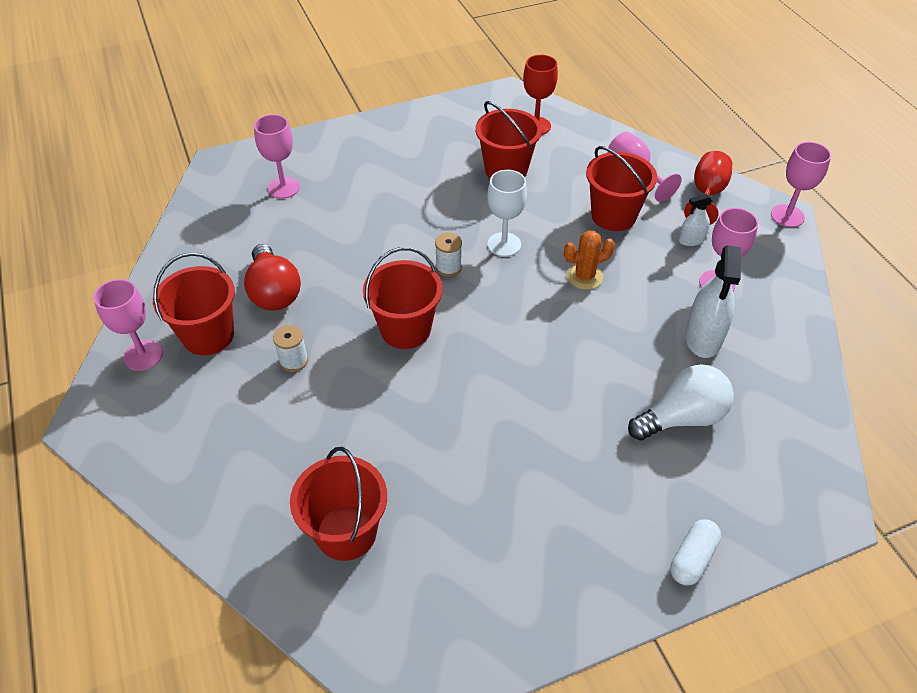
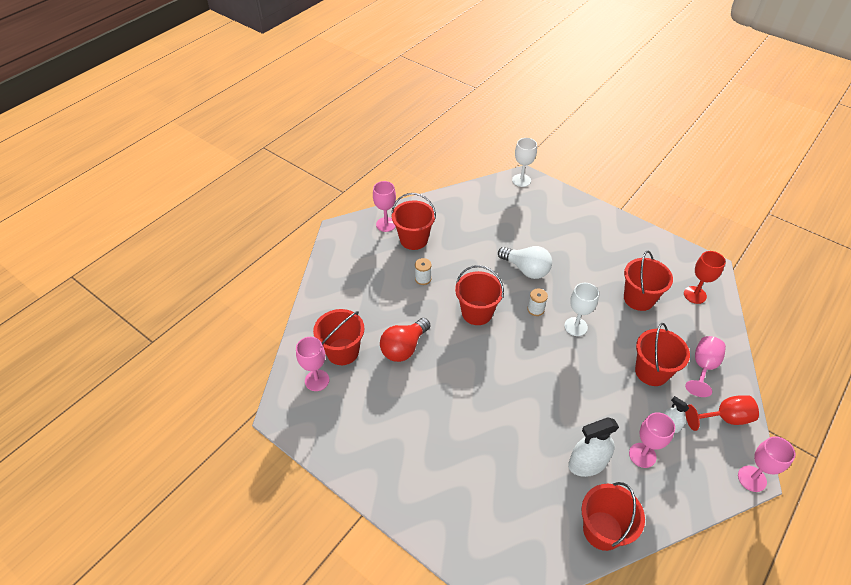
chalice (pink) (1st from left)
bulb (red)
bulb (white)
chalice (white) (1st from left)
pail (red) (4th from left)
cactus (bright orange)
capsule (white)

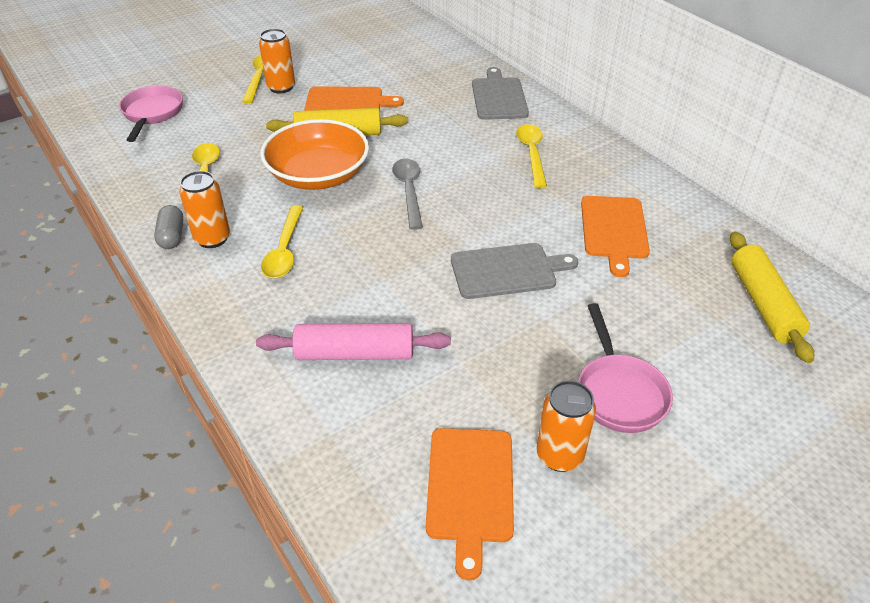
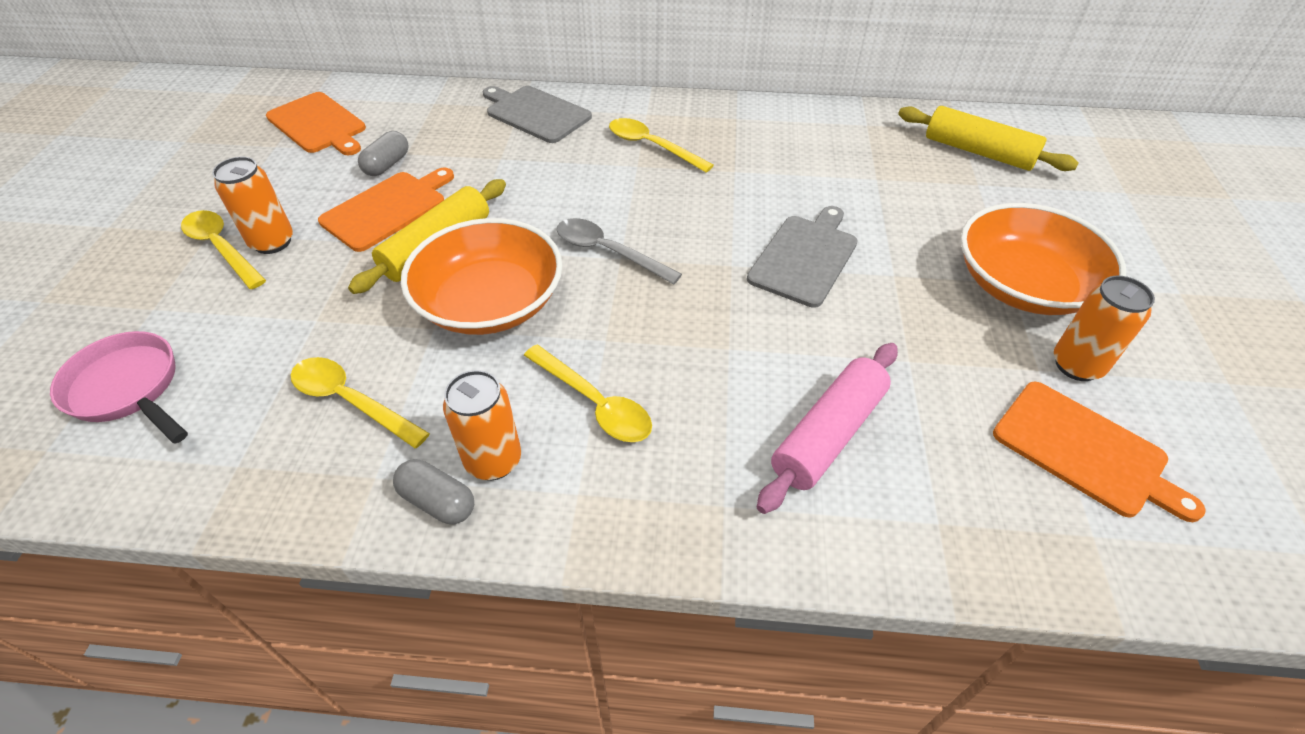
cutting board (bright orange) (1st from left)
capsule (ash-grey) (1st from left)
deep dish (bright orange) (2nd from left)

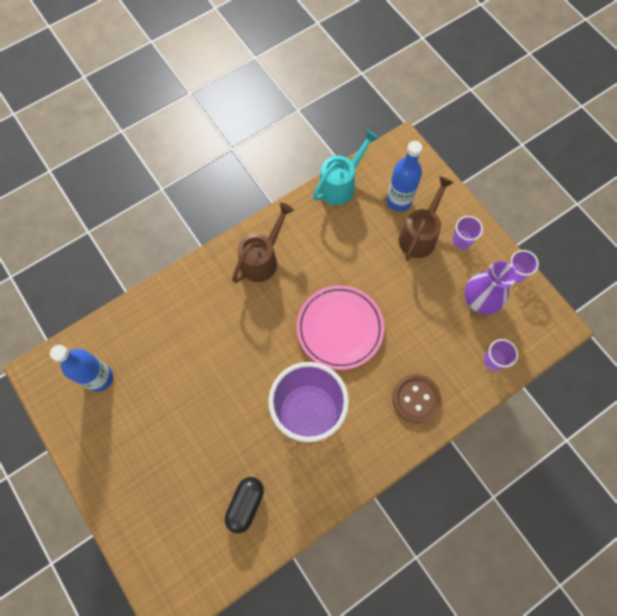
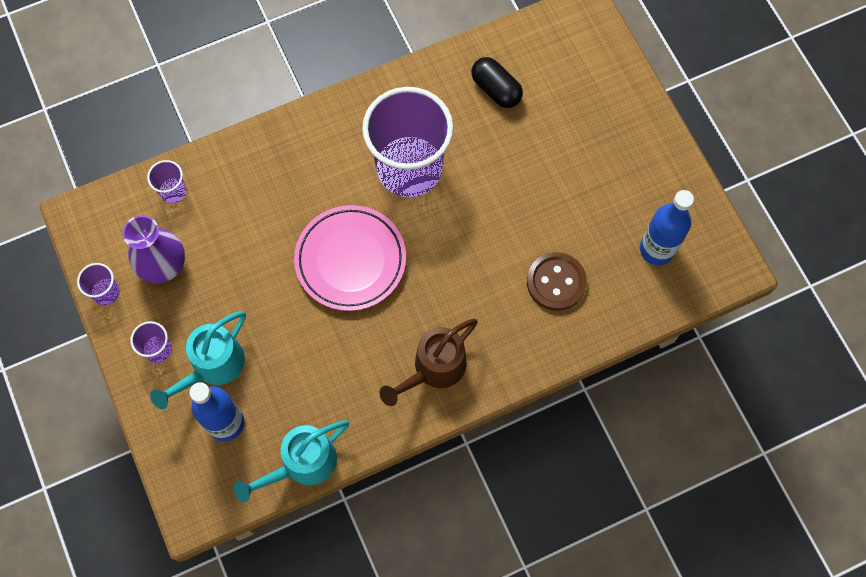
watering can (turquoise) (1st from left)
capsule (ebony)
button (russet)

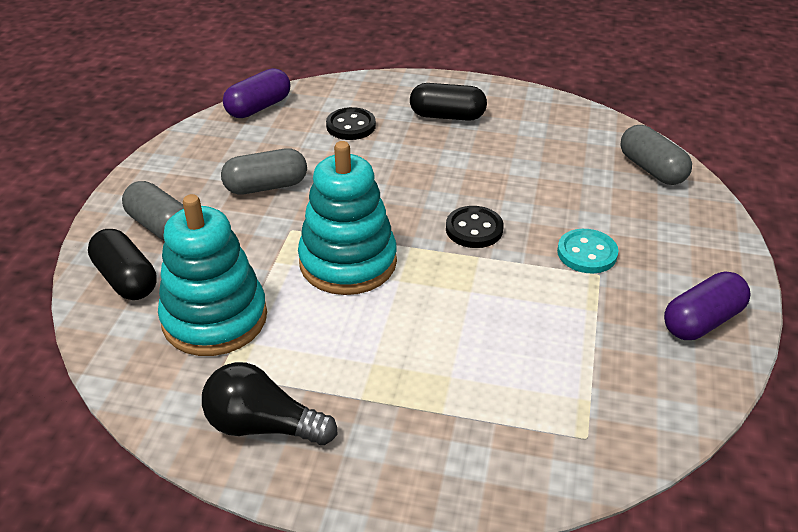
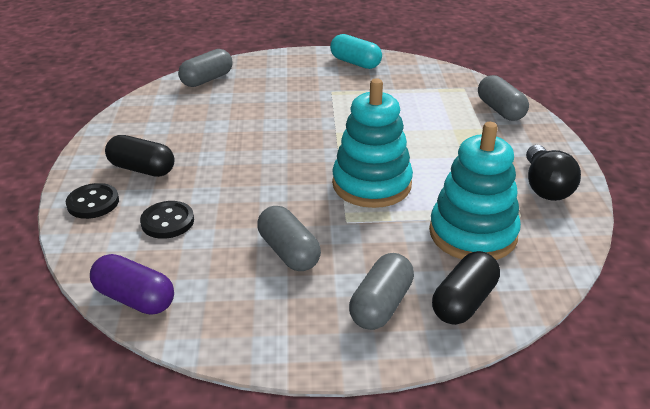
button (ebony) (1st from left)
capsule (ebony) (1st from left)
capsule (turquoise)
capsule (ash-grey) (4th from left)
button (turquoise)

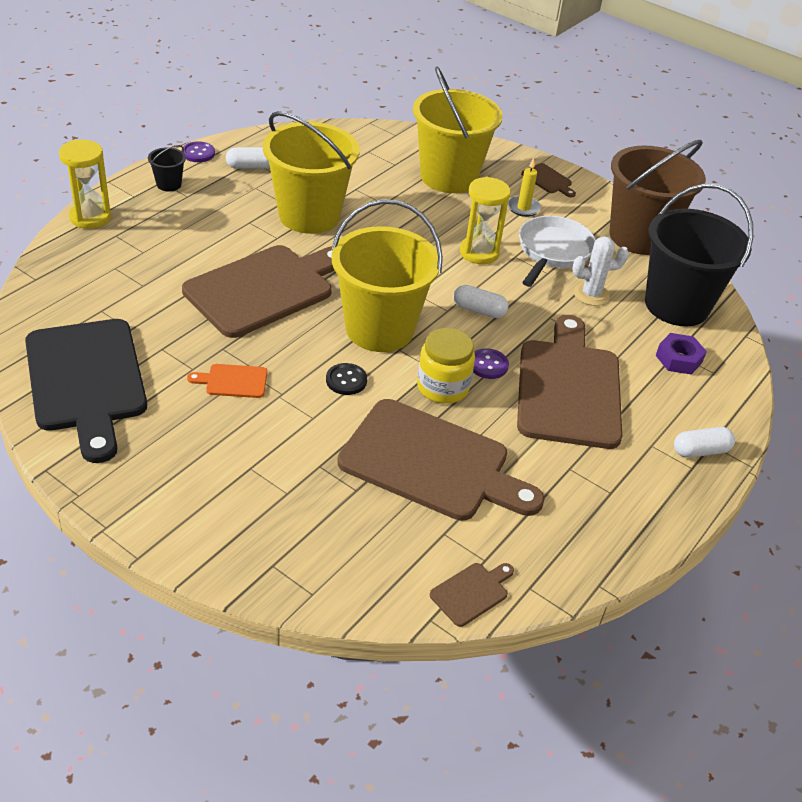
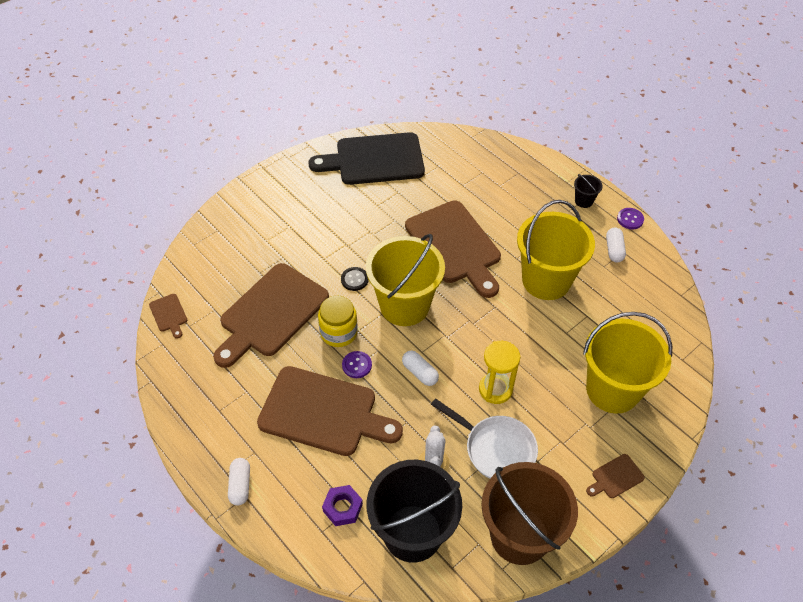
capsule (white) (2nd from left)
sandglass (yellow) (1st from left in the first image)
cutting board (bright orange)
candle (yellow)

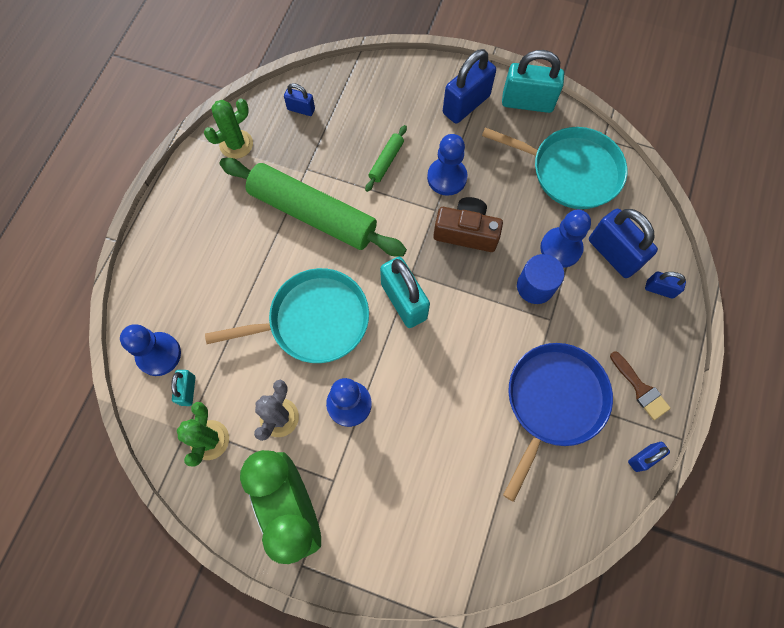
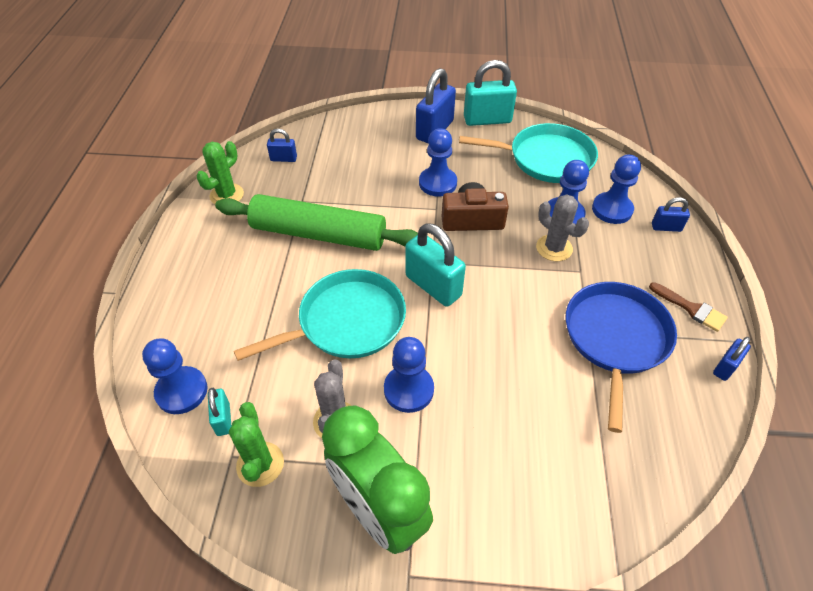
cactus (ash-grey) (2nd from left)
pawn (blue) (5th from left)
pastry roller (leaf-green) (2nd from left in the first image)

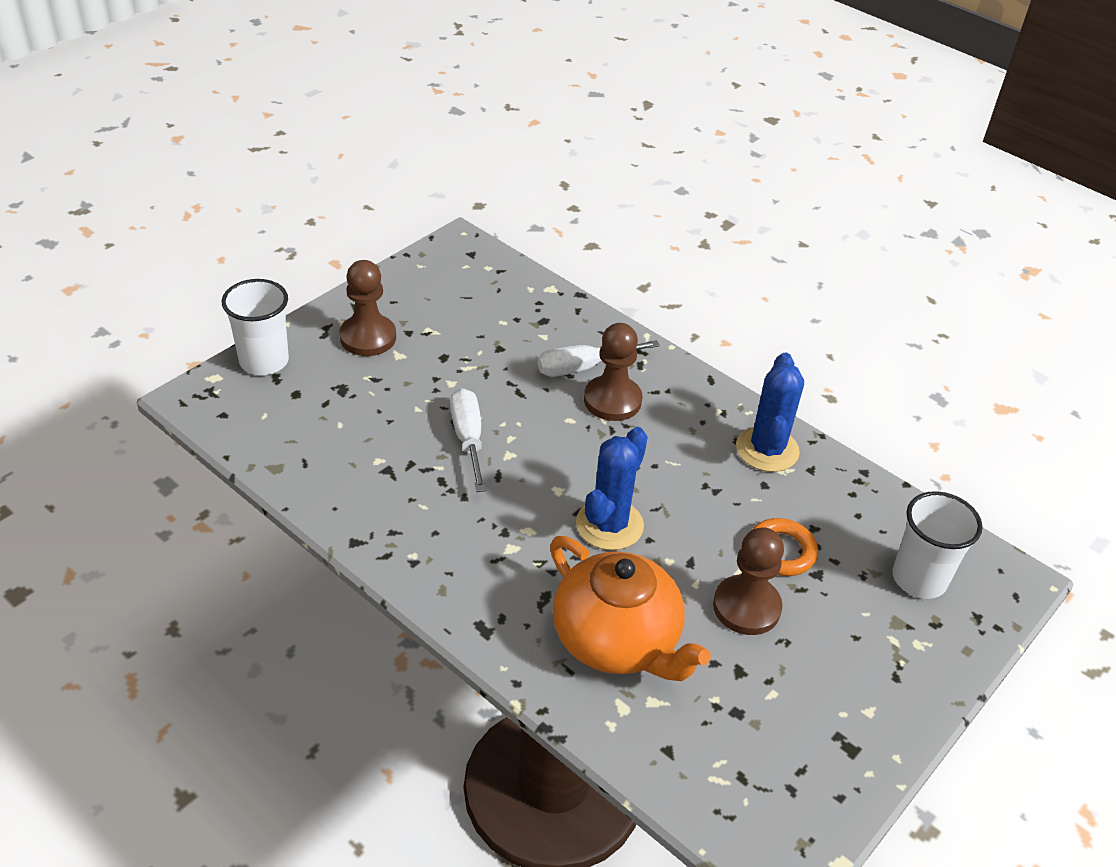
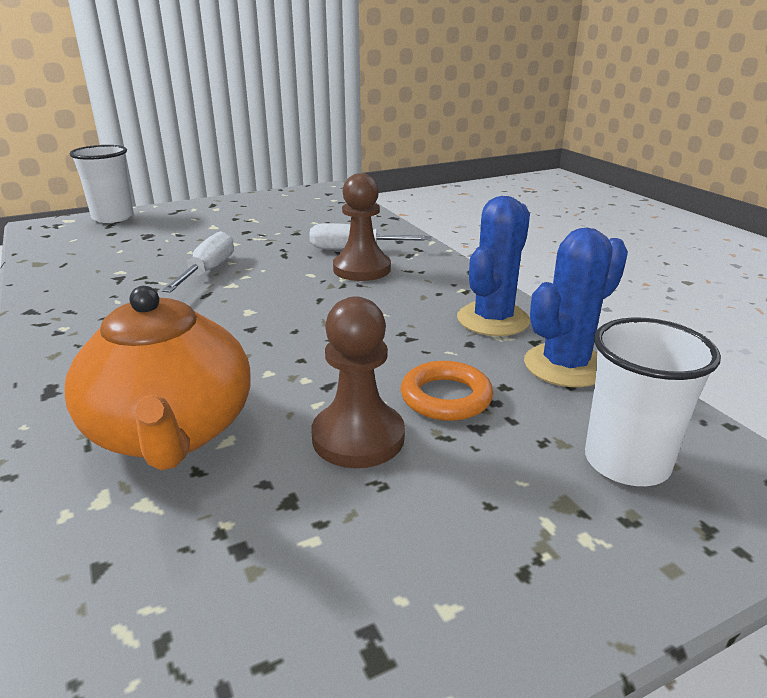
cactus (blue) (2nd from left)
pawn (russet) (1st from left in the first image)

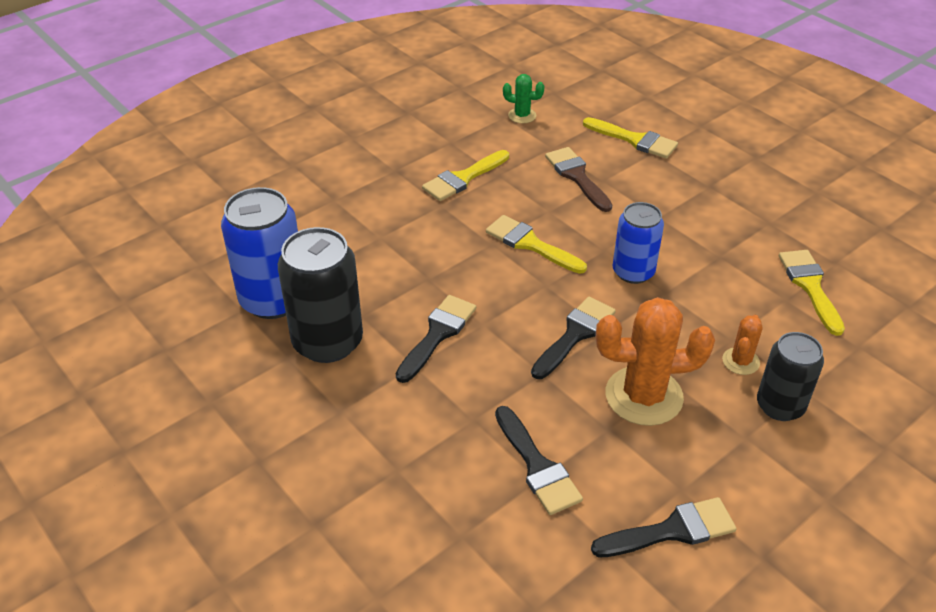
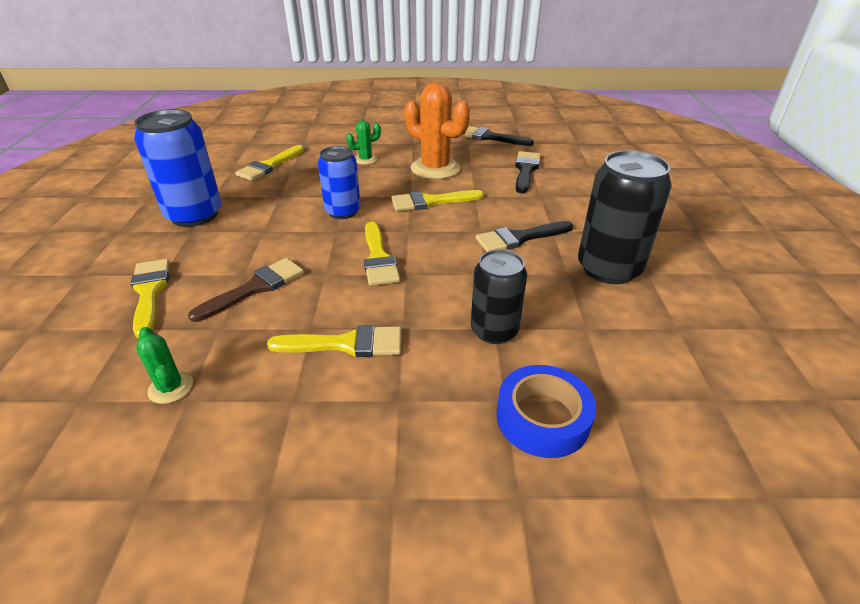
can (blue) (1st from left)
paintbrush (russet)
cactus (leaf-green) (2nd from left)
paintbrush (yellow) (5th from left)
can (ebony) (1st from left)
roll of tape (blue)

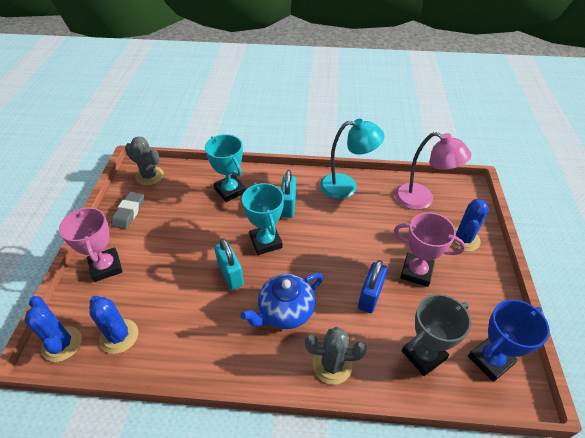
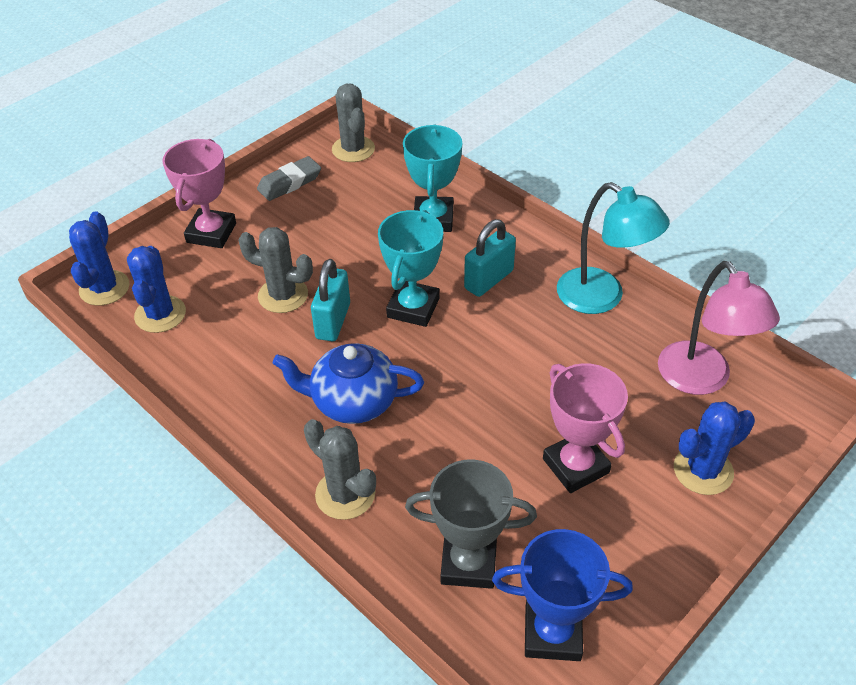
cactus (ash-grey) (1st from left)
padlock (blue)

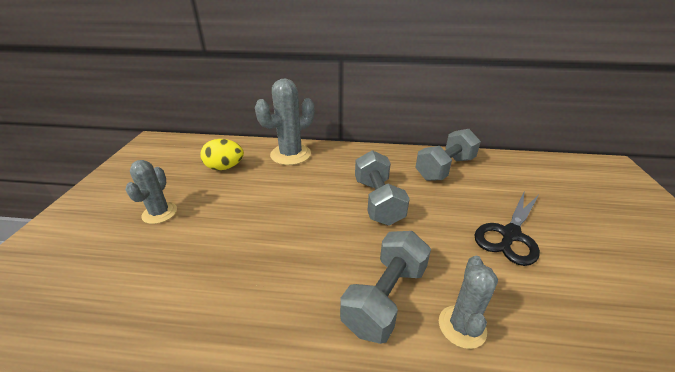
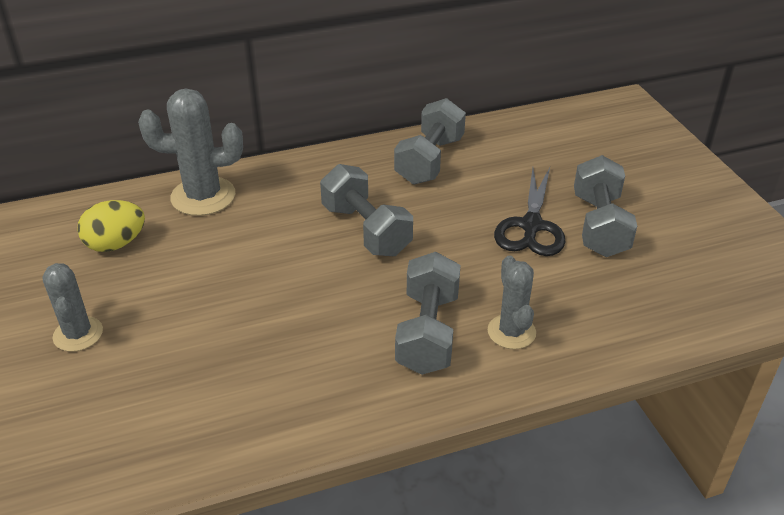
cactus (ash-grey) (2nd from left)
dumbbell (ash-grey) (4th from left)

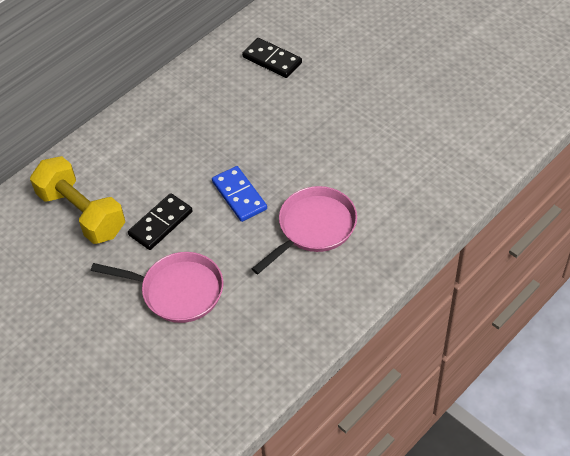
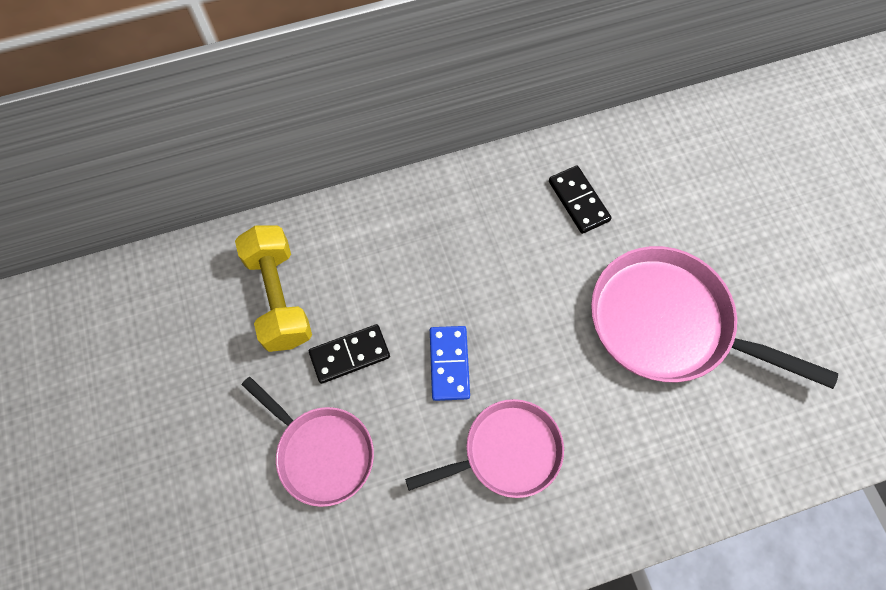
frying pan (pink) (3rd from left)

